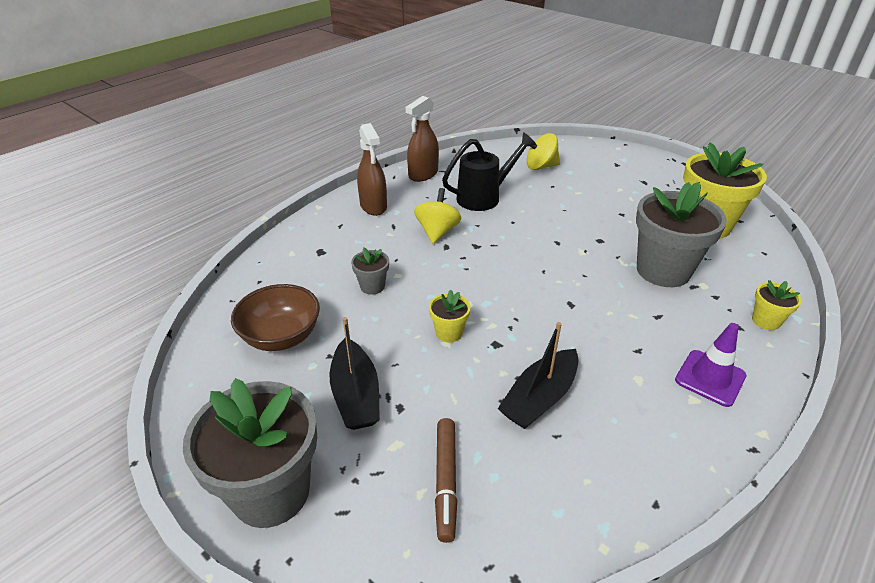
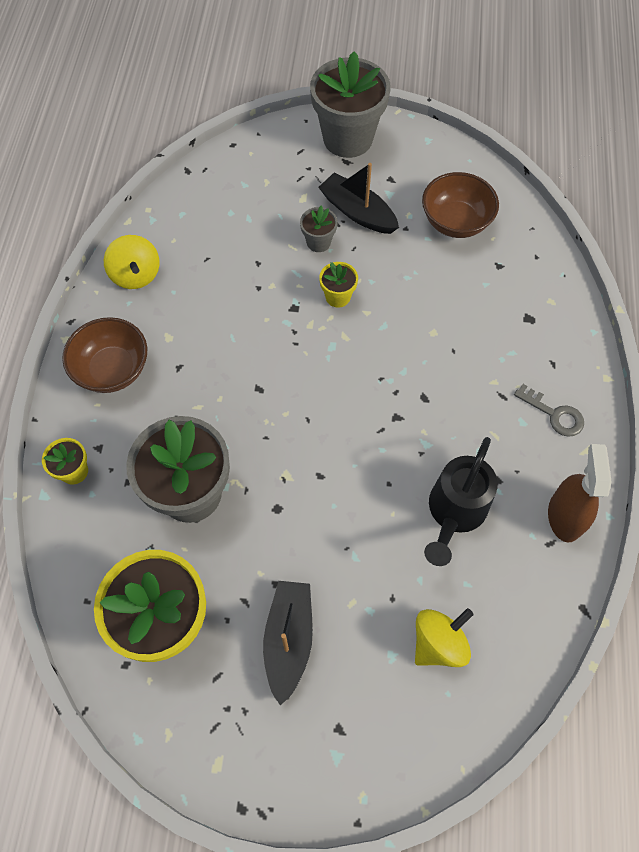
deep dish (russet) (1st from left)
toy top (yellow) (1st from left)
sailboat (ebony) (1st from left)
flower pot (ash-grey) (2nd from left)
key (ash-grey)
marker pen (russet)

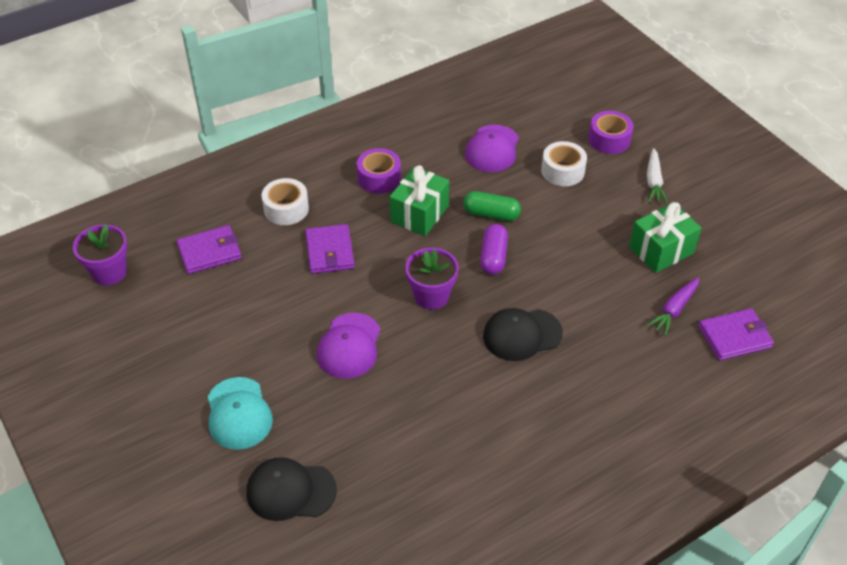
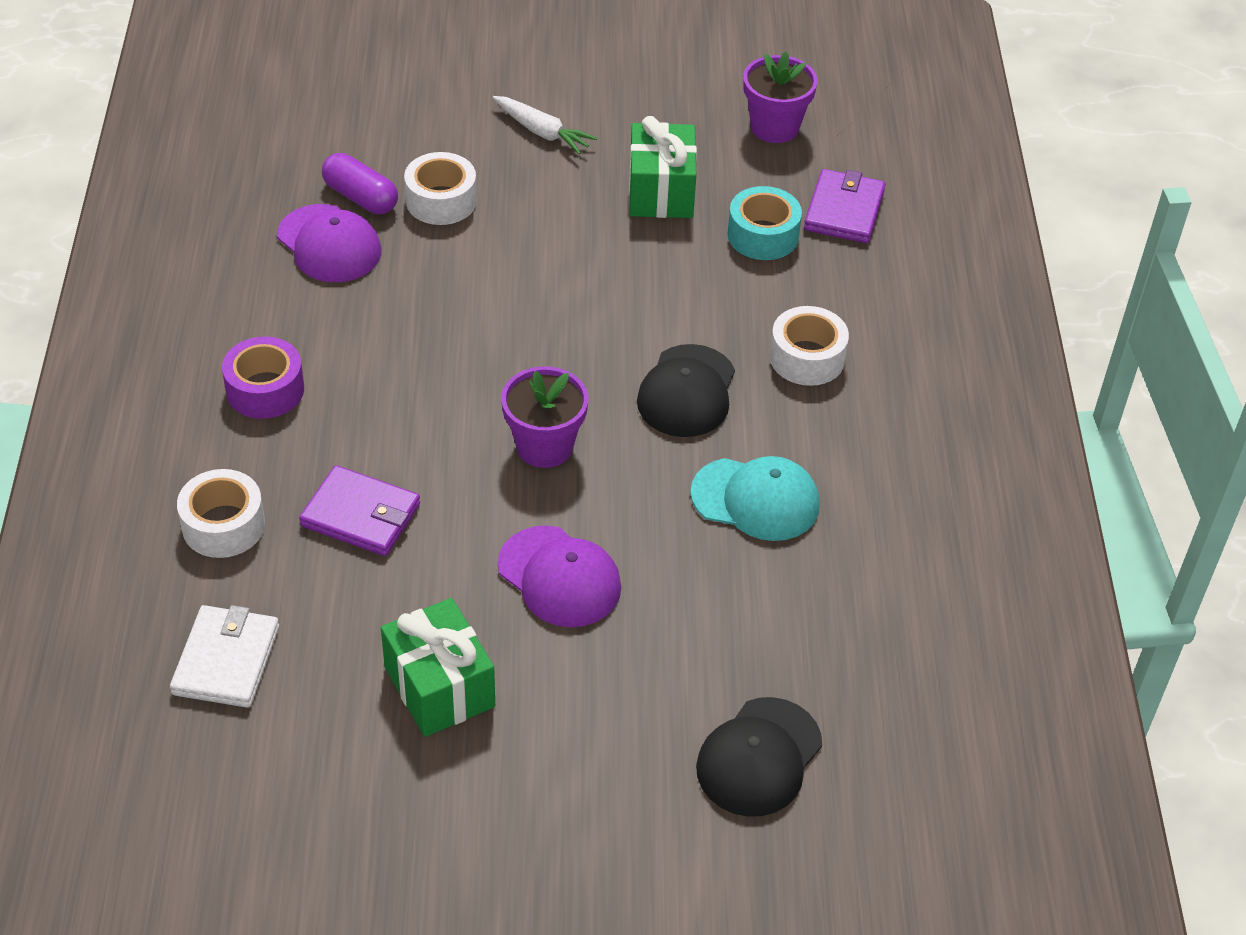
card wallet (white)
capsule (purple)
present (leaf-green) (1st from left)
baseball cap (turquoise)
roll of tape (turquoise)
flower pot (purple) (2nd from left)
roll of tape (white) (3rd from left)
capsule (leaf-green)
roll of tape (purple) (2nd from left in the first image)

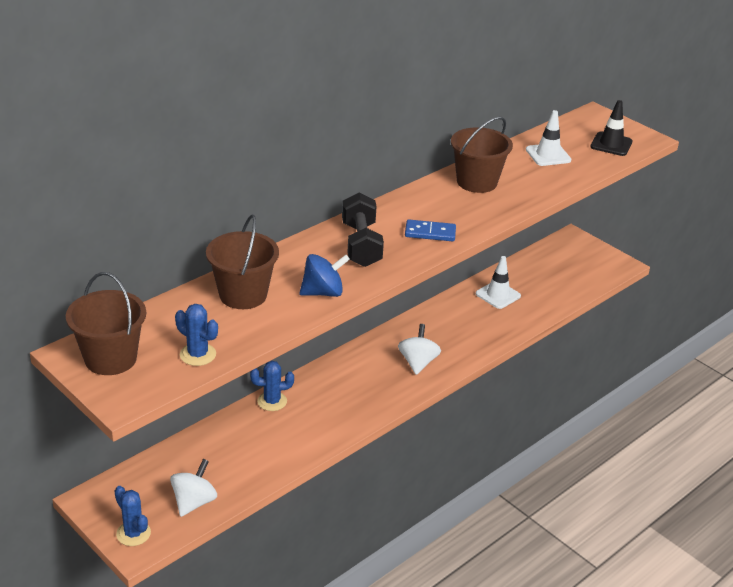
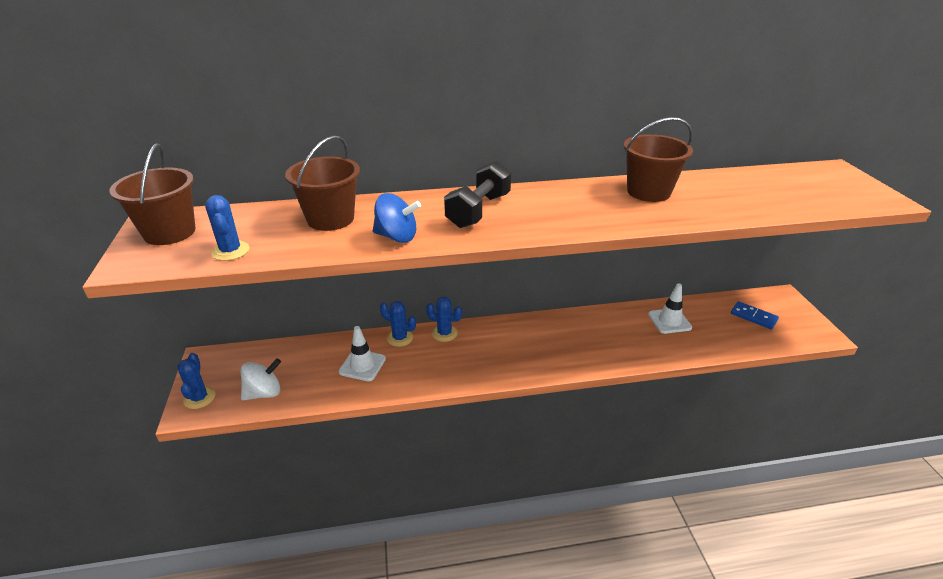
road cone (white) (1st from left)
cactus (blue) (4th from left)
domino tile (blue)
toy top (white) (2nd from left in the first image)
road cone (ebony)

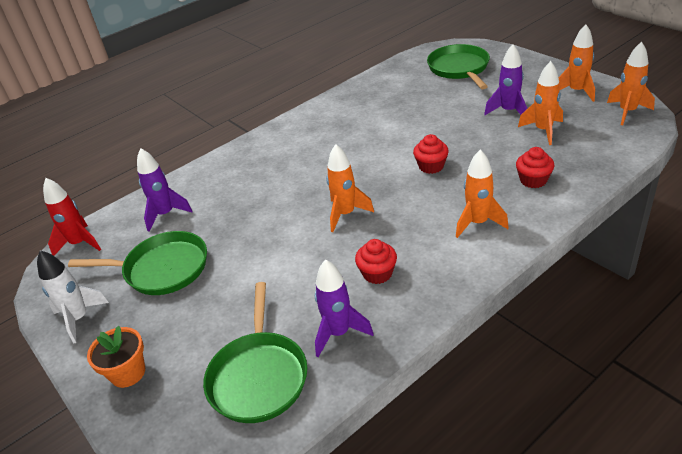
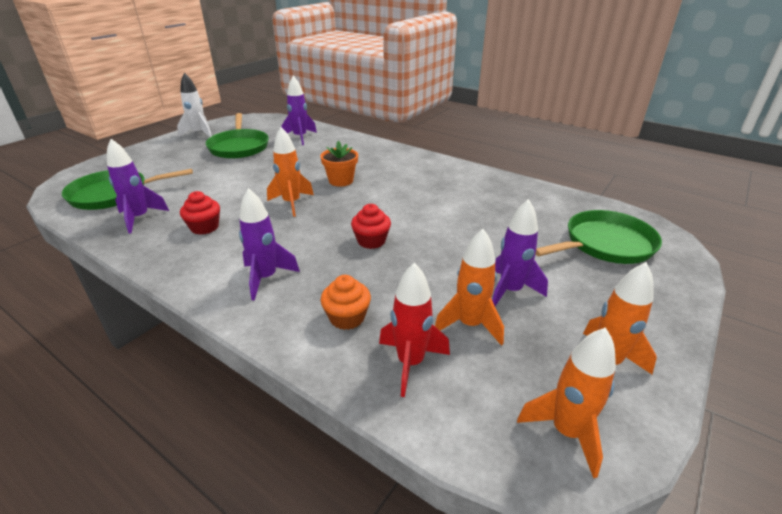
toy rocket (purple) (2nd from left)
flower pot (bright orange)
muffin (bright orange)
toy rocket (red)

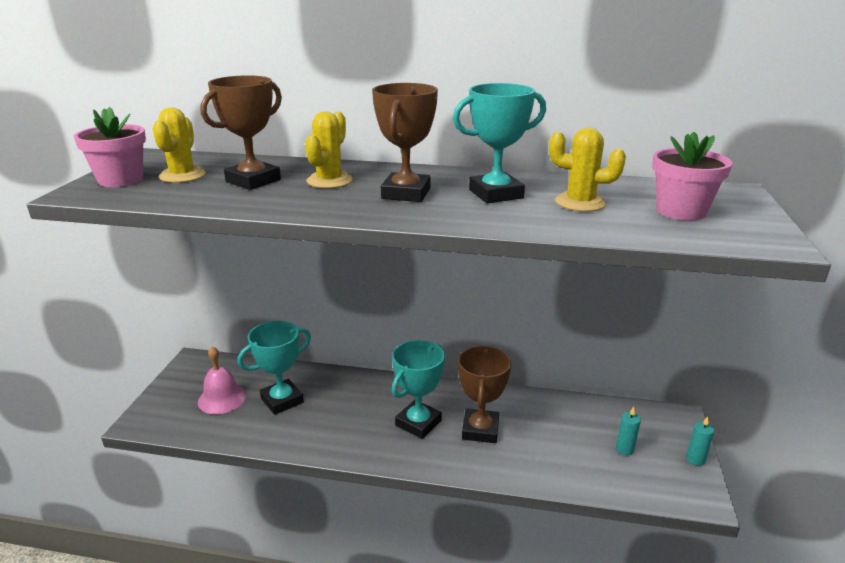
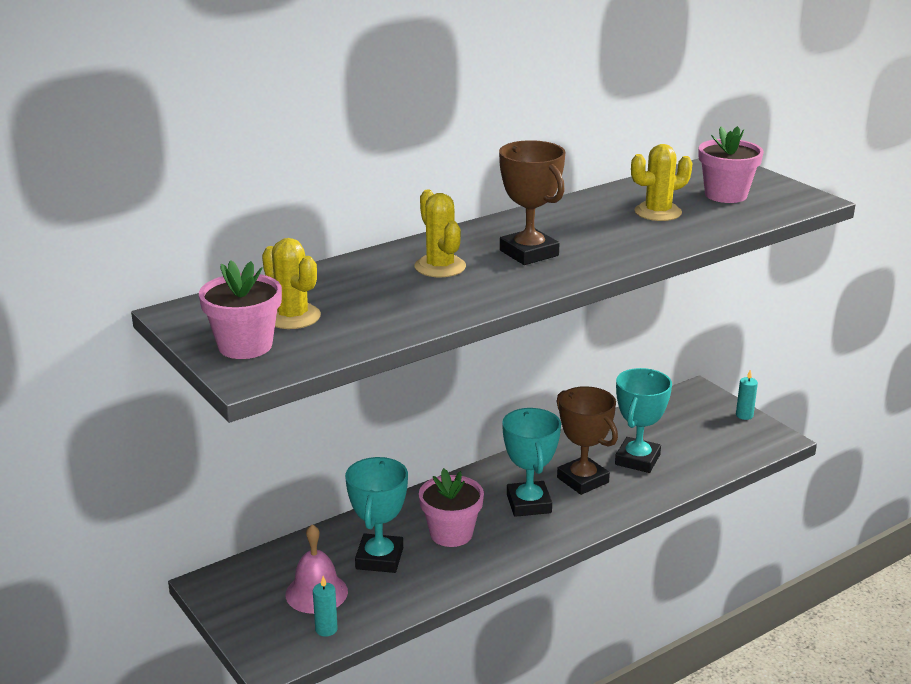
candle (turquoise) (1st from left)
flower pot (pink) (2nd from left)
award cup (turquoise) (3rd from left)
award cup (russet) (1st from left in the first image)

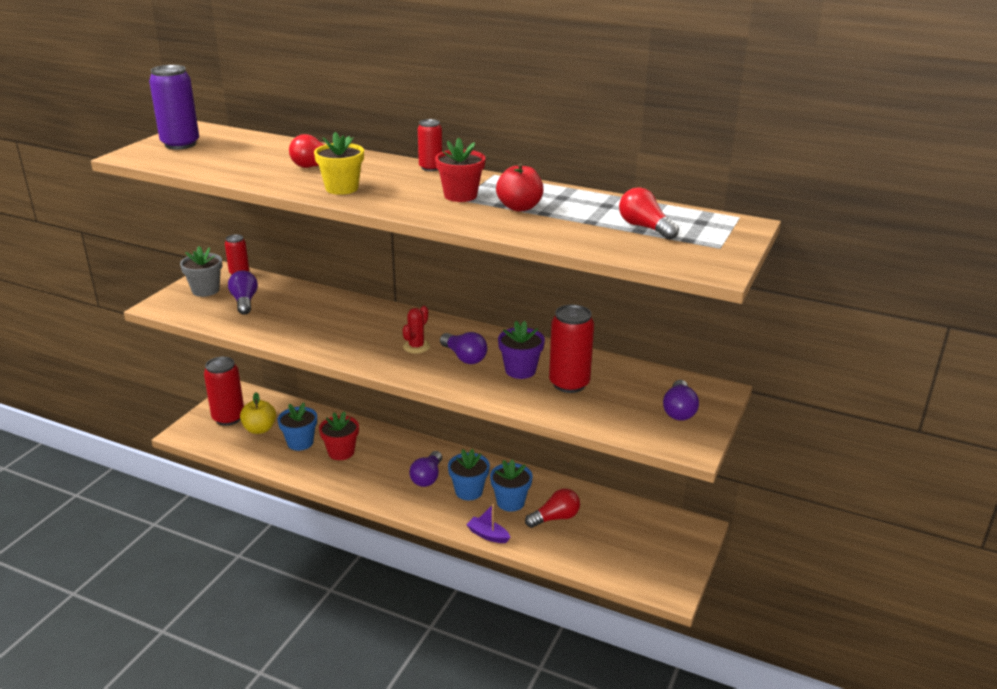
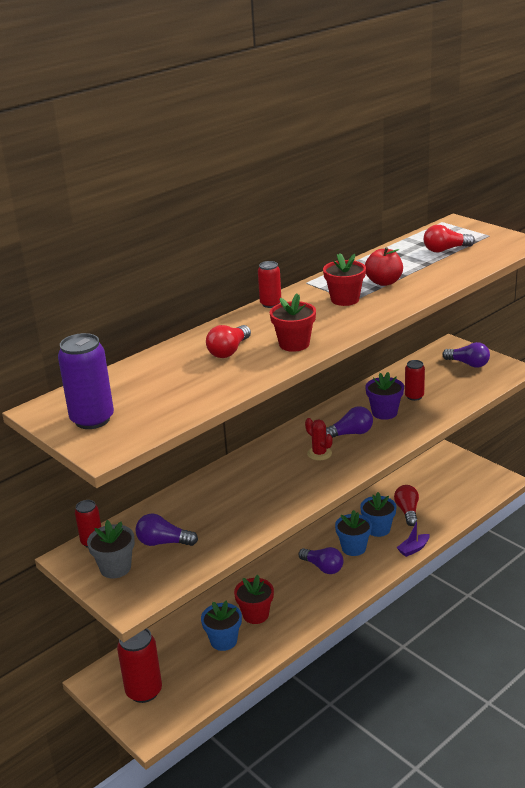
flower pot (red) (2nd from left)
can (red) (4th from left)
toy apple (yellow)

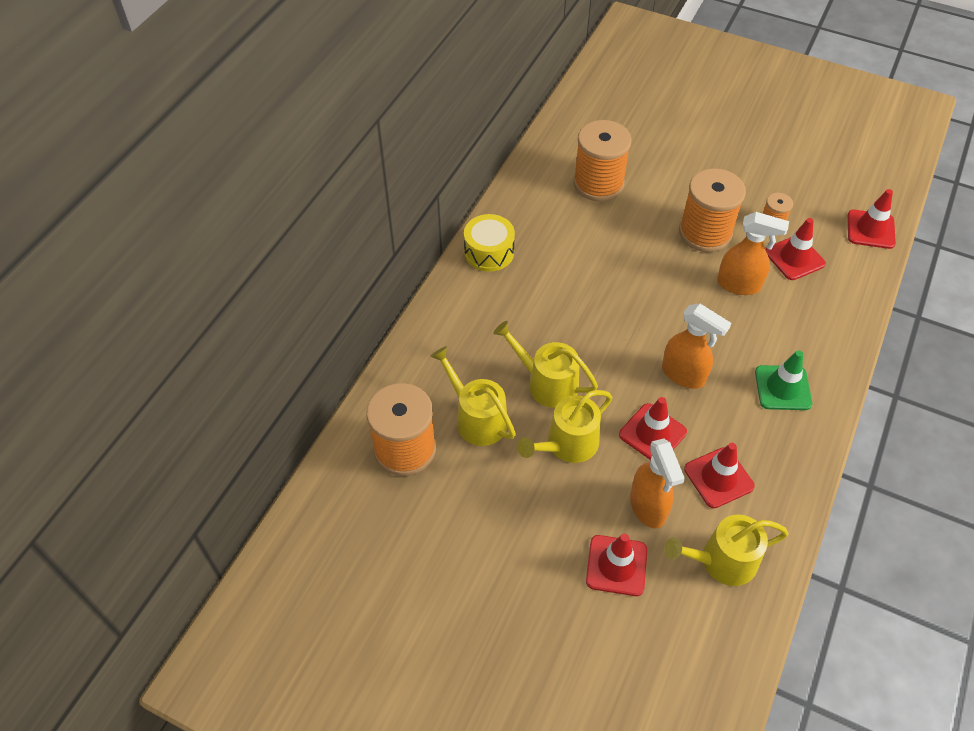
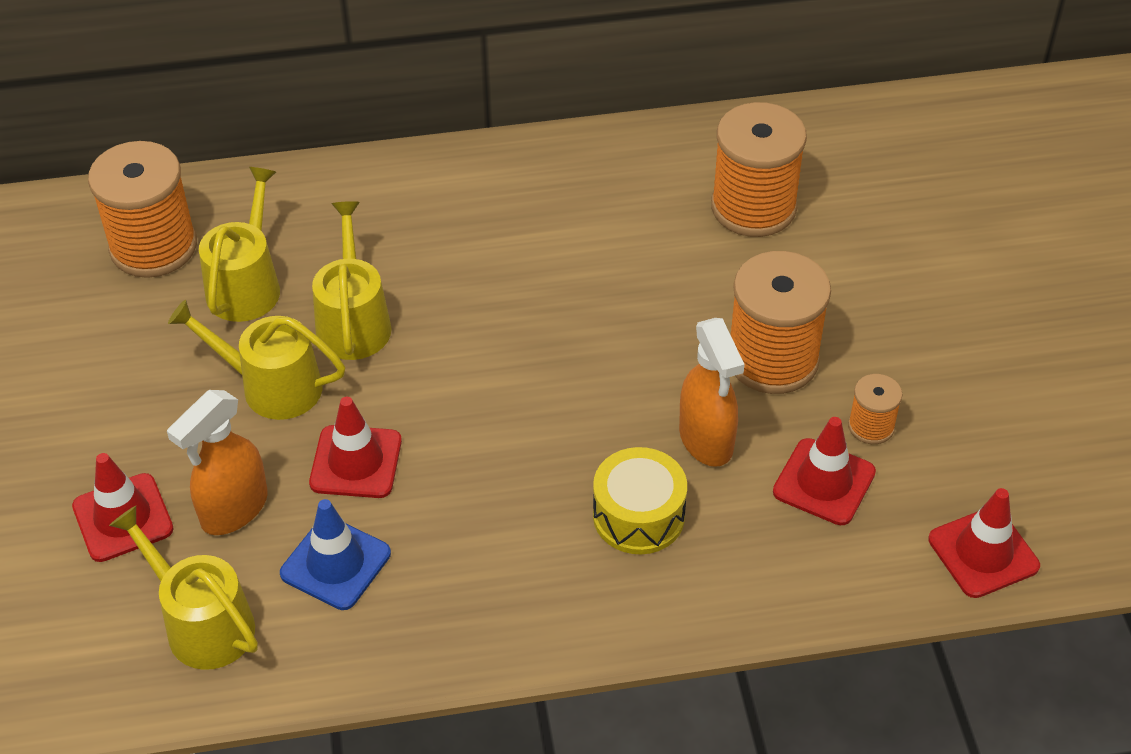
road cone (blue)
drum (yellow)
sprayer (bright orange) (2nd from left in the first image)
road cone (leaf-green)

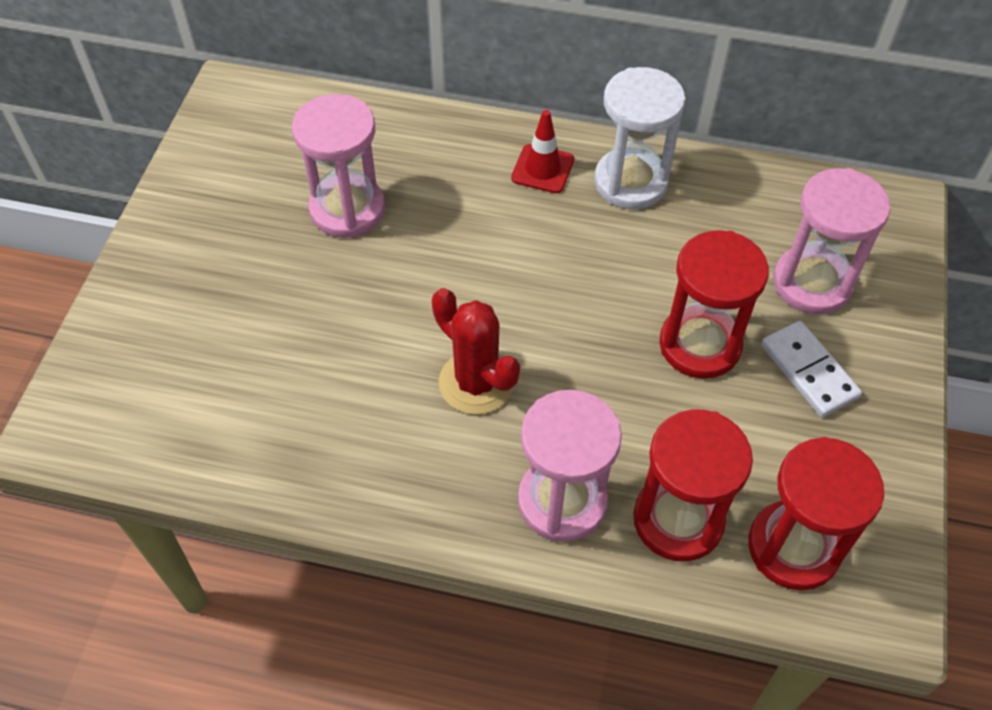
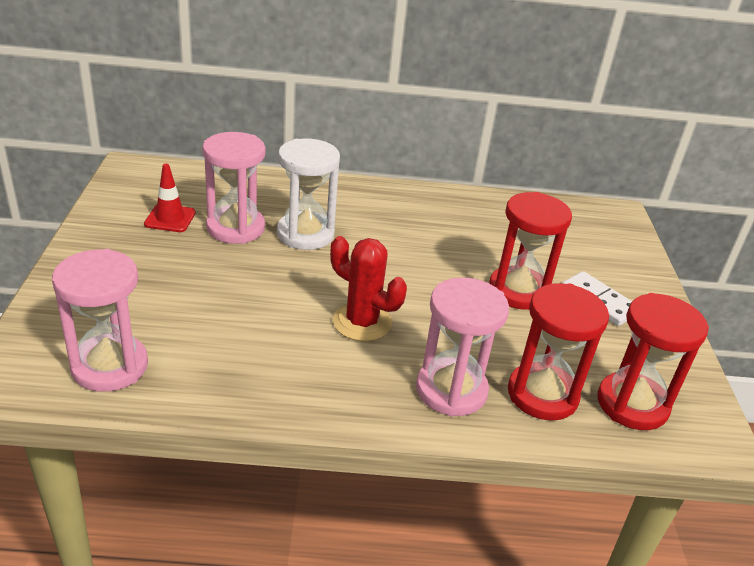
sandglass (pink) (1st from left)
road cone (red)
sandglass (white)

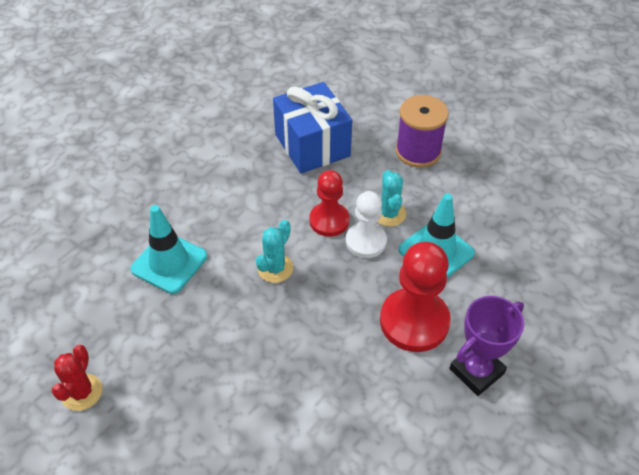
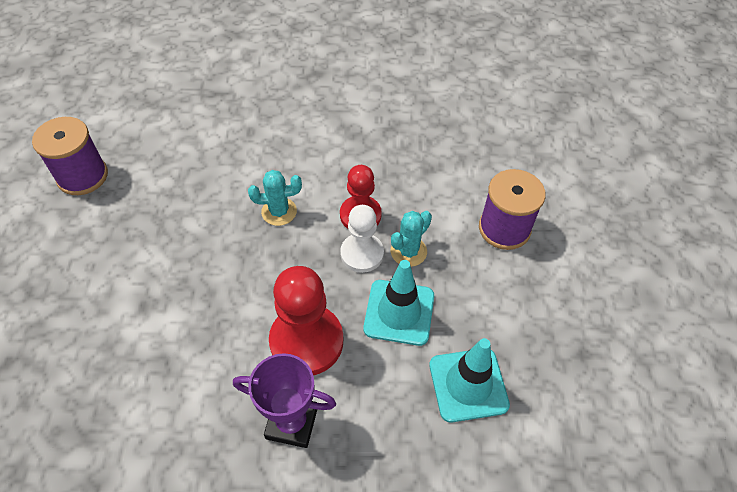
spool (purple) (1st from left)
road cone (turquoise) (2nd from left)
present (blue)

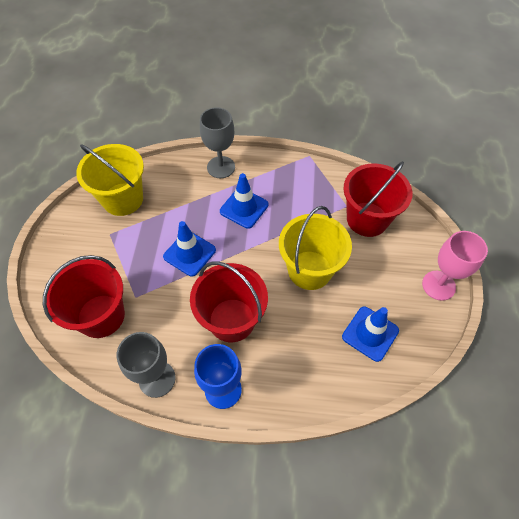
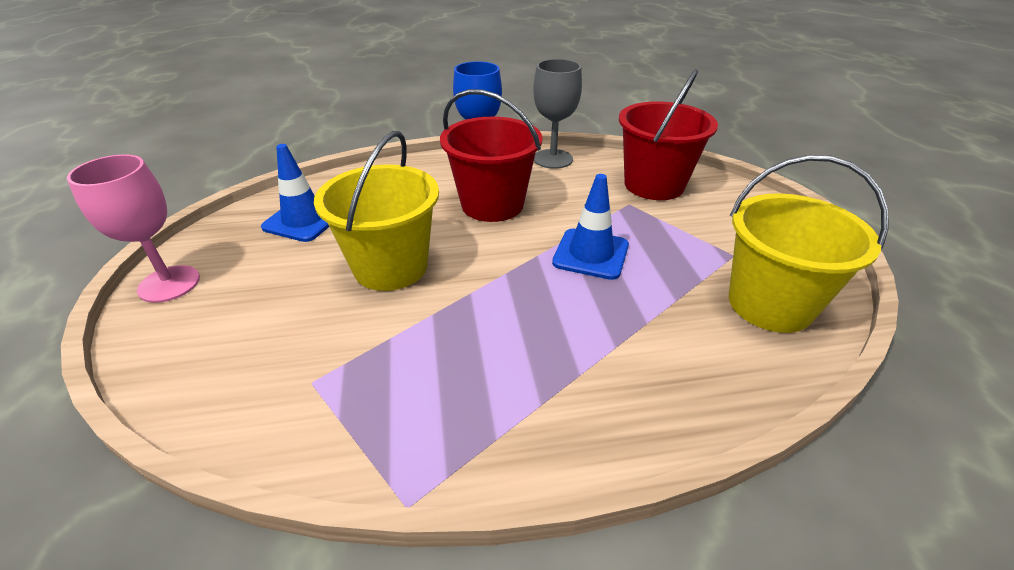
chalice (ash-grey) (2nd from left in the first image)
road cone (blue) (2nd from left in the first image)
pail (red) (3rd from left in the first image)

